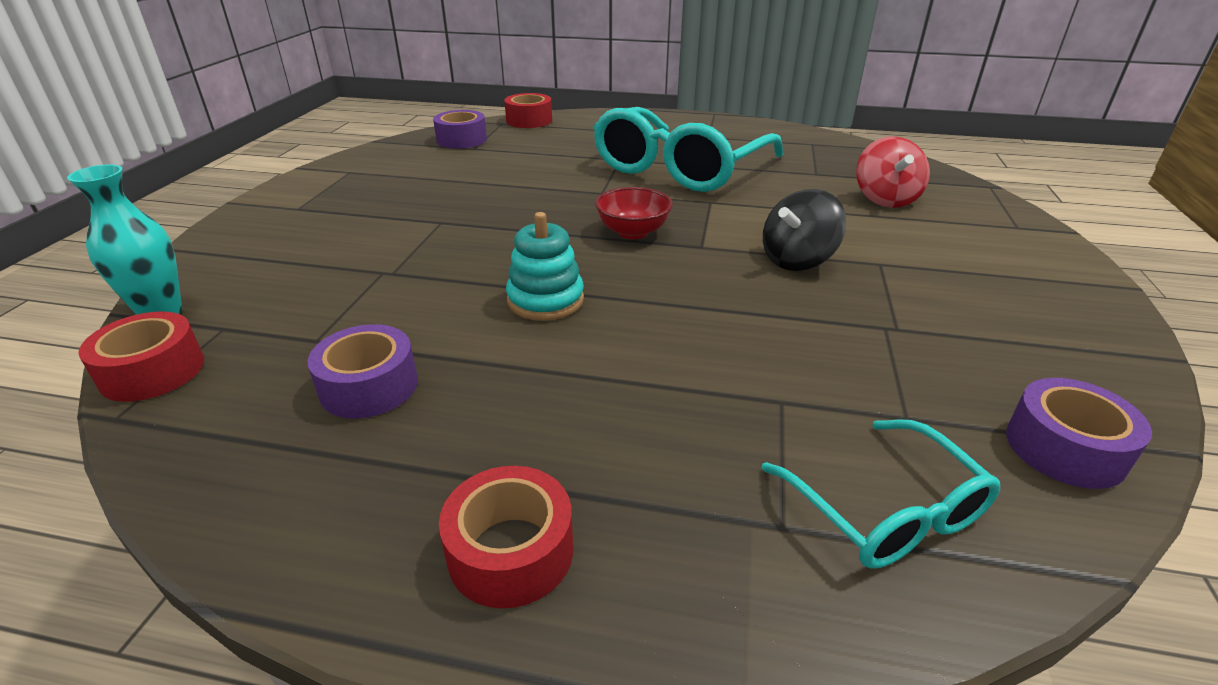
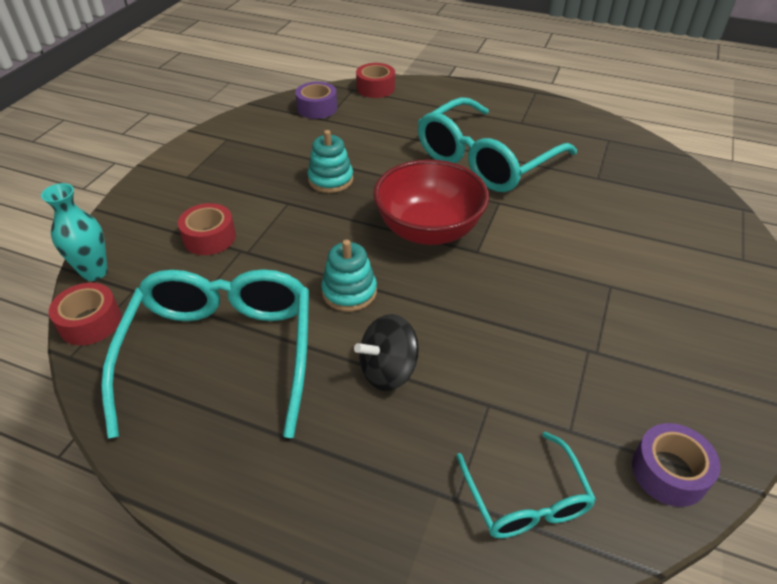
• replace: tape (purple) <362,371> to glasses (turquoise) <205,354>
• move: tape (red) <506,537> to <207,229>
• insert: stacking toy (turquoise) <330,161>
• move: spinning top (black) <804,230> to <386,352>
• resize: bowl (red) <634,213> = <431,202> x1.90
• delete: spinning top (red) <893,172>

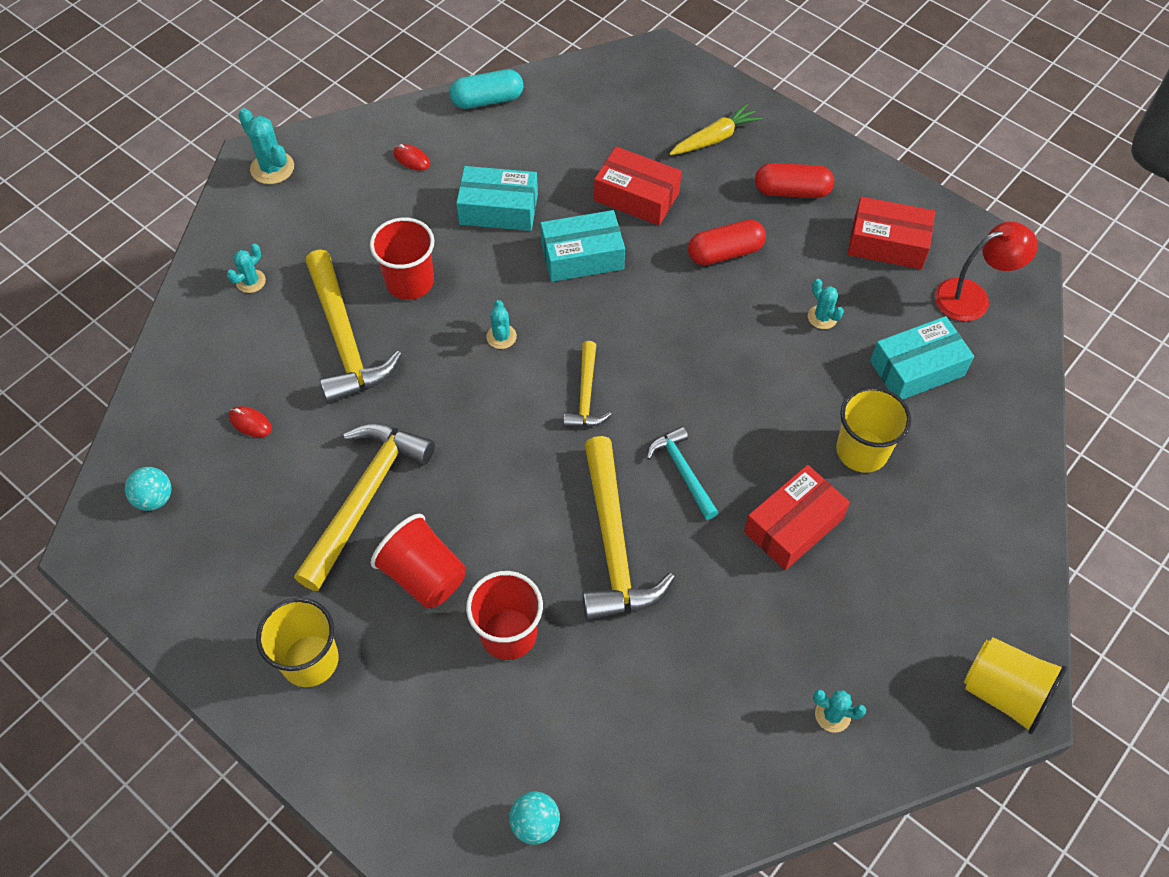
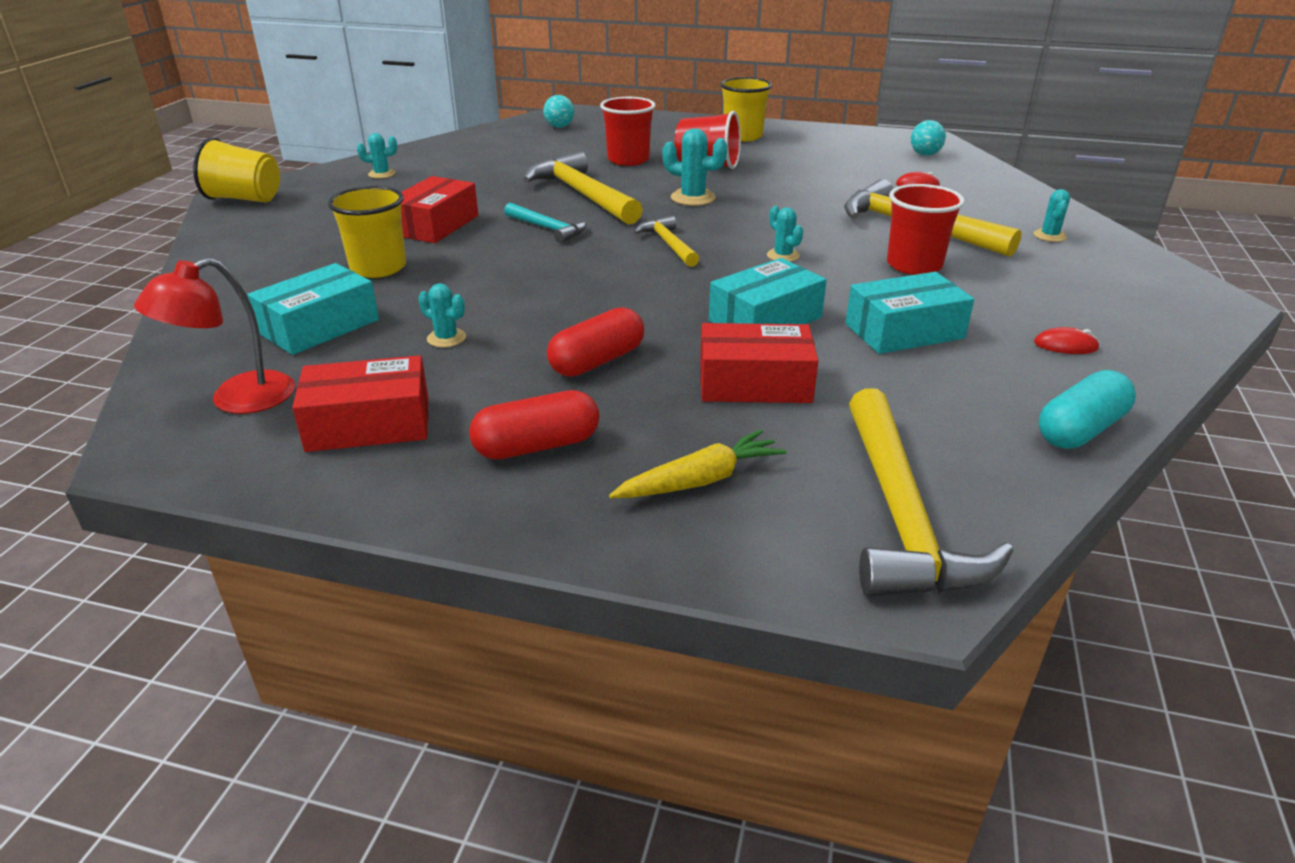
• rotate: carrot (yellow) <715,129> = <698,463> 150 degrees counterclockwise
• move: cactus (turquoise) <266,146> to <695,167>
• move: hammer (yellow) <364,507> to <931,492>

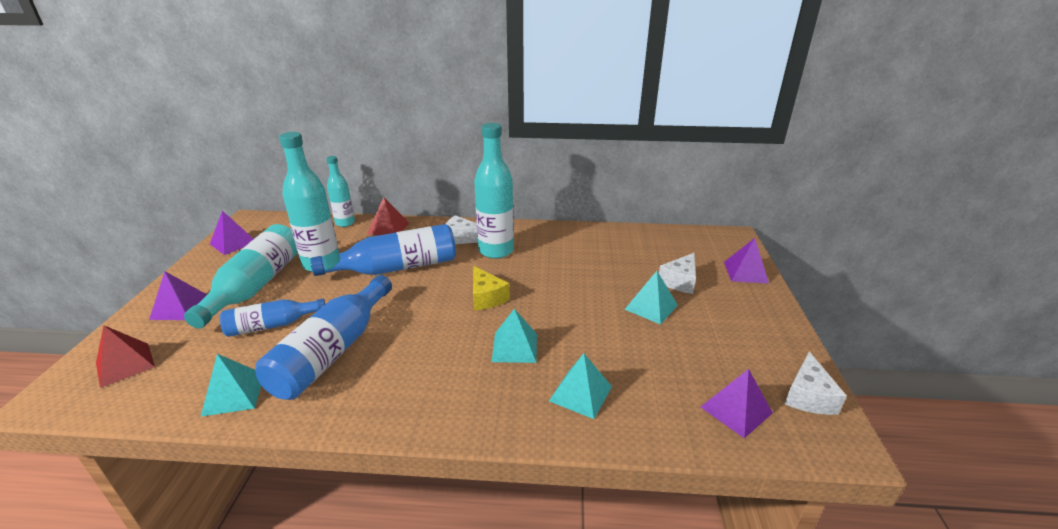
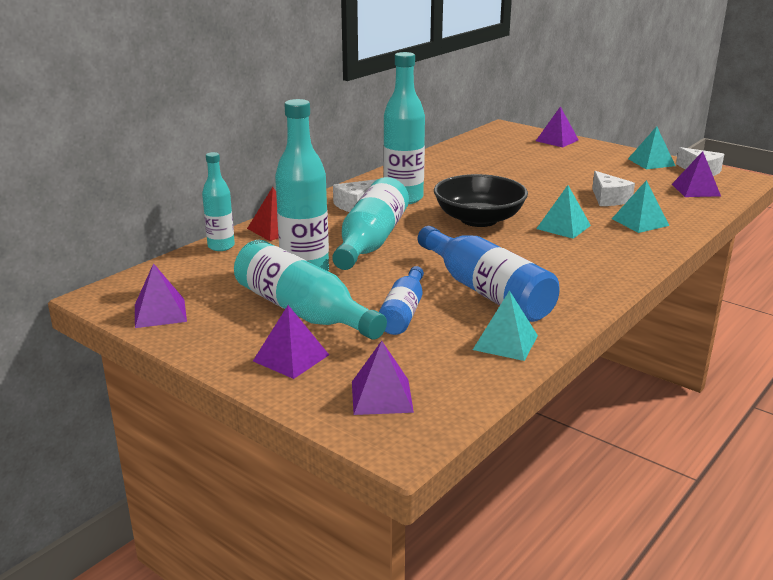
• recolor: bottle (blue) <383,250> to bottle (turquoise) <370,223>
• recolor: pyramid (red) <125,356> to pyramid (purple) <383,378>
• replace: cheese (yellow) <491,288> to bowl (black) <481,200>
• move: cheese (white) <677,273> to <613,188>
• move: pyramid (turquoise) <651,298> to <651,147>

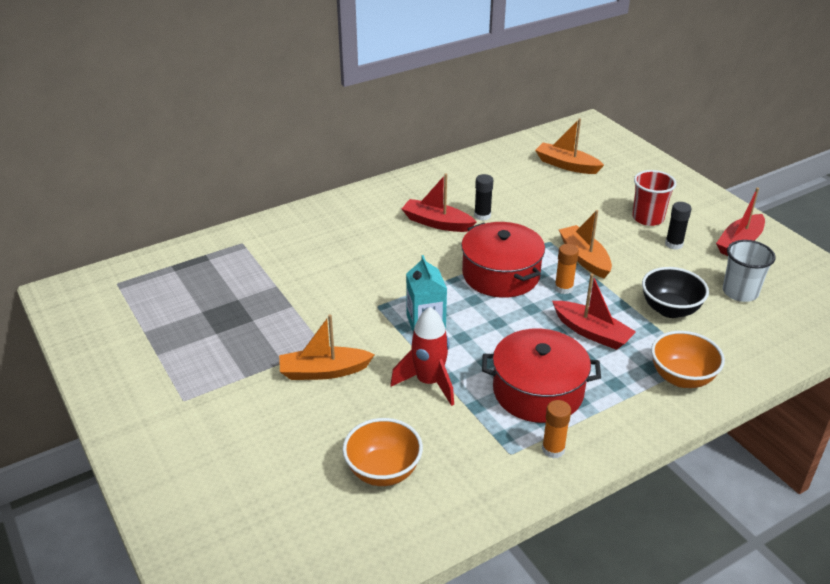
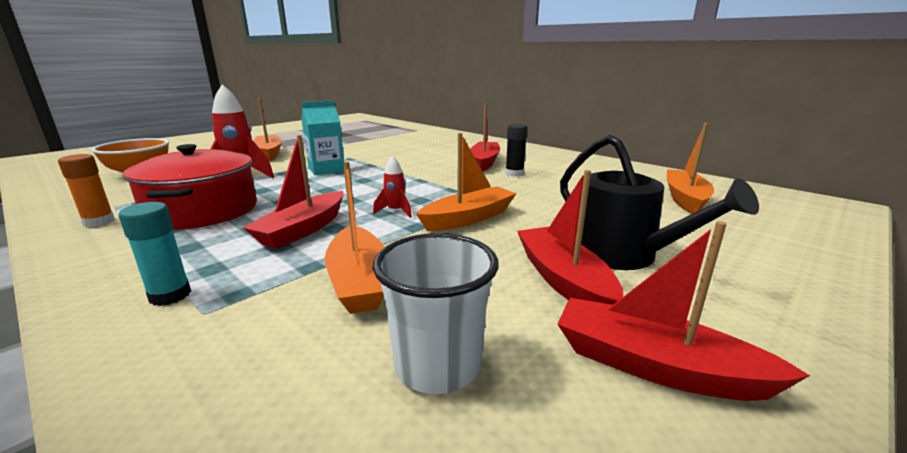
• replace: bowl (orange) <688,359> to glue stick (turquoise) <155,254>
• replace: bowl (black) <675,292> to boat (orange) <354,237>
• replace: glue stick (orange) <567,269> to rocket (red) <392,187>
• replace: glue stick (black) <678,226> to boat (red) <570,237>
• replace: cup (red) <654,198> to watering can (black) <659,202>
• delete: pot (red) <503,260>

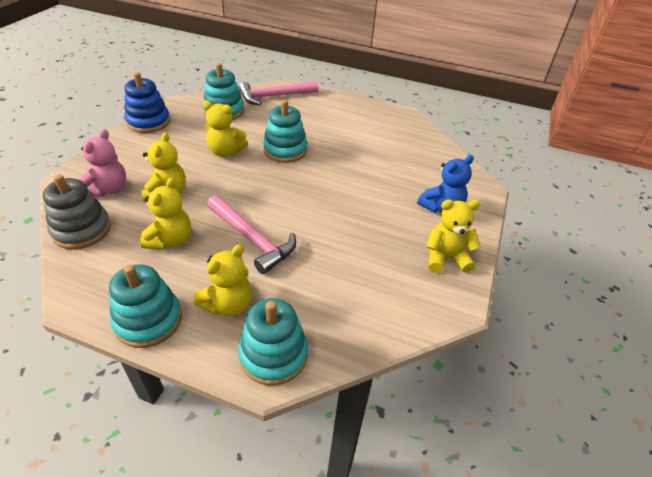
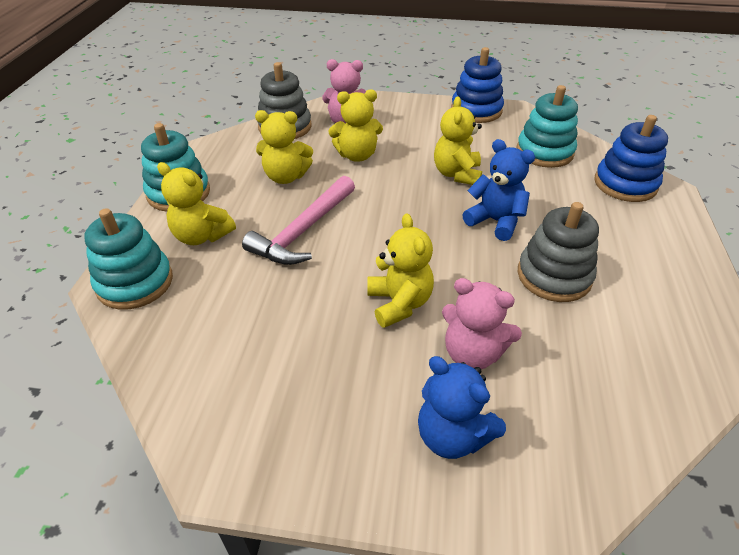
• move: teddy bear (yellow) <453,236> to <400,270>
• insert: teddy bear (pink) <482,323>
• replace: stacking toy (turquoise) <285,131> to teddy bear (blue) <498,190>
• insert: stacking toy (grey) <558,252>
• replace: hammer (pink) <279,93> to stacking toy (blue) <631,158>

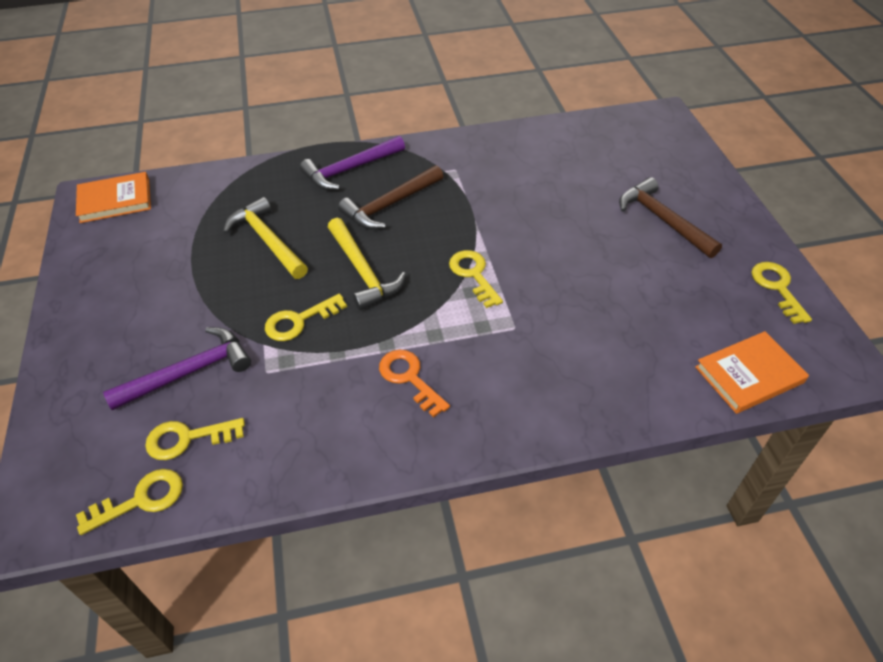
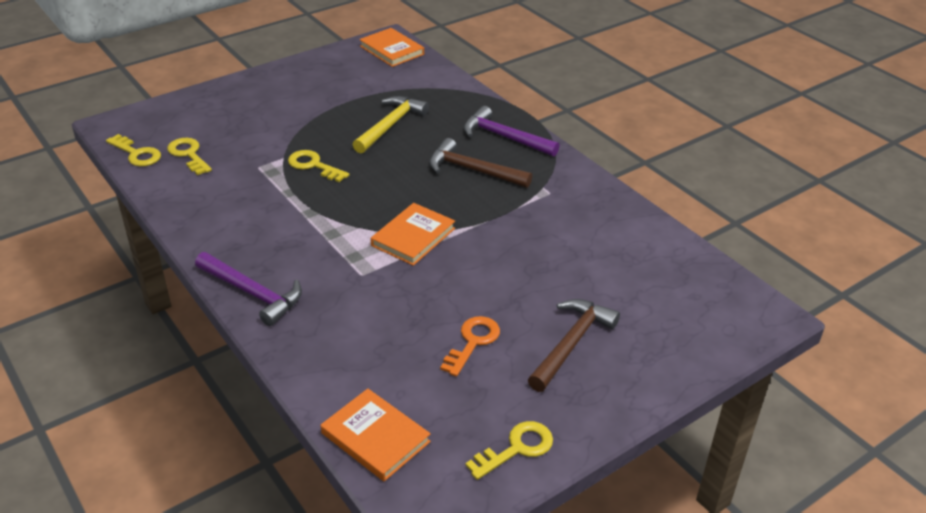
• move: hammer (purple) <177,368> to <248,289>
• replace: key (yellow) <476,279> to book (orange) <413,234>
• move: key (orange) <414,383> to <470,346>
• delete: hammer (yellow) <367,264>

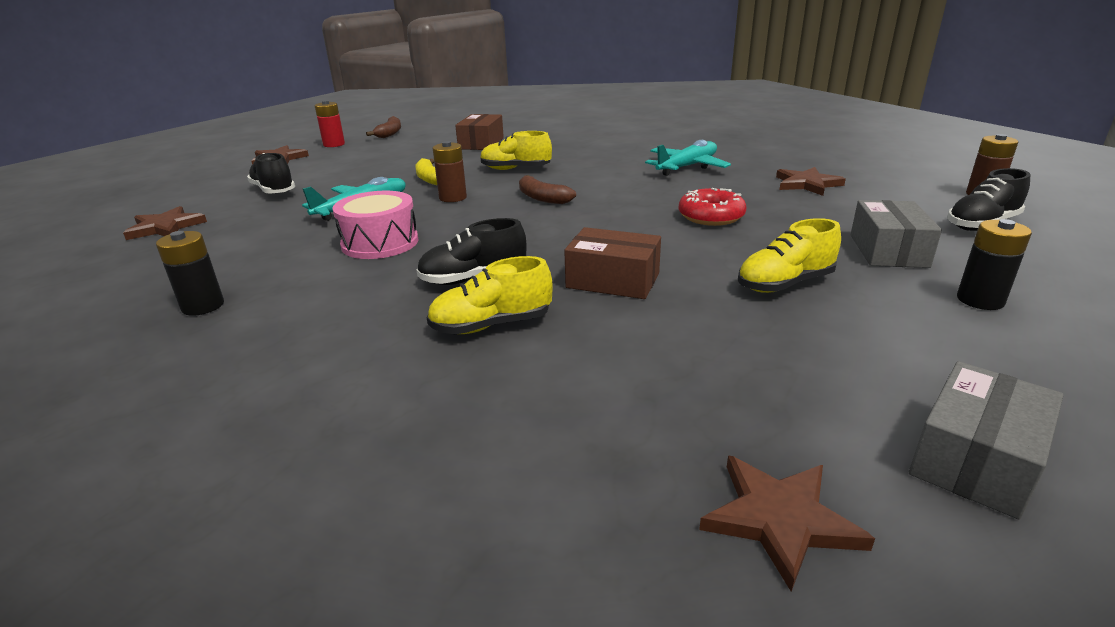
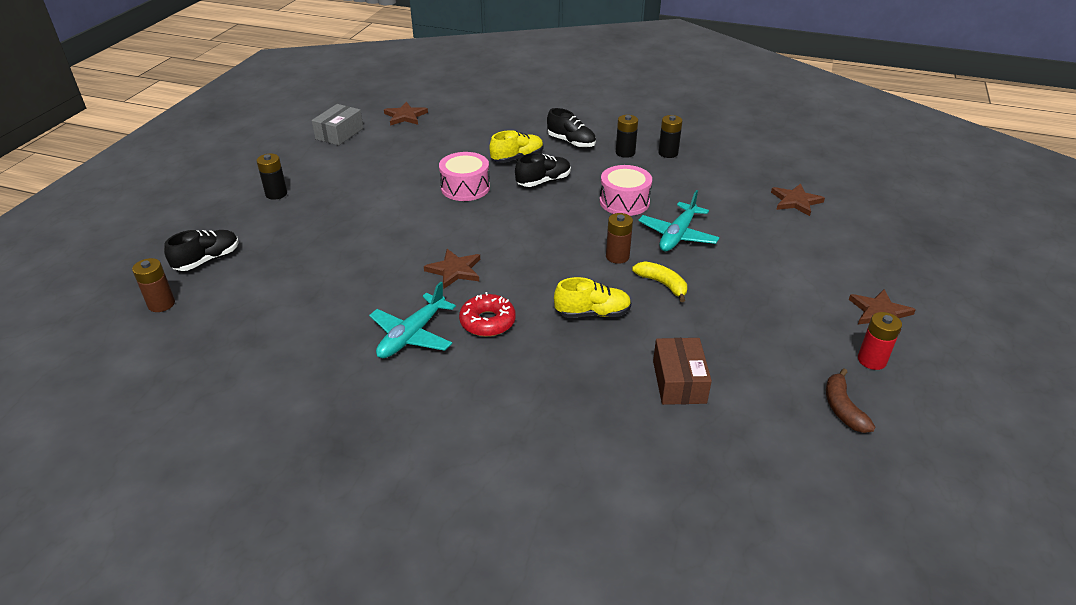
• move: star (brown) <811,181> to <452,269>
• replace: box (brown) <612,263> to drum (pink) <464,176>
• move: donut (red) <713,207> to <487,314>
• move: shoe (black) <271,173> to <571,128>
• insert: battery (black) <627,136>
• delete: banana (brown) <547,189>
• delete: shoe (yellow) <789,255>
• delete: box (grey) <896,234>

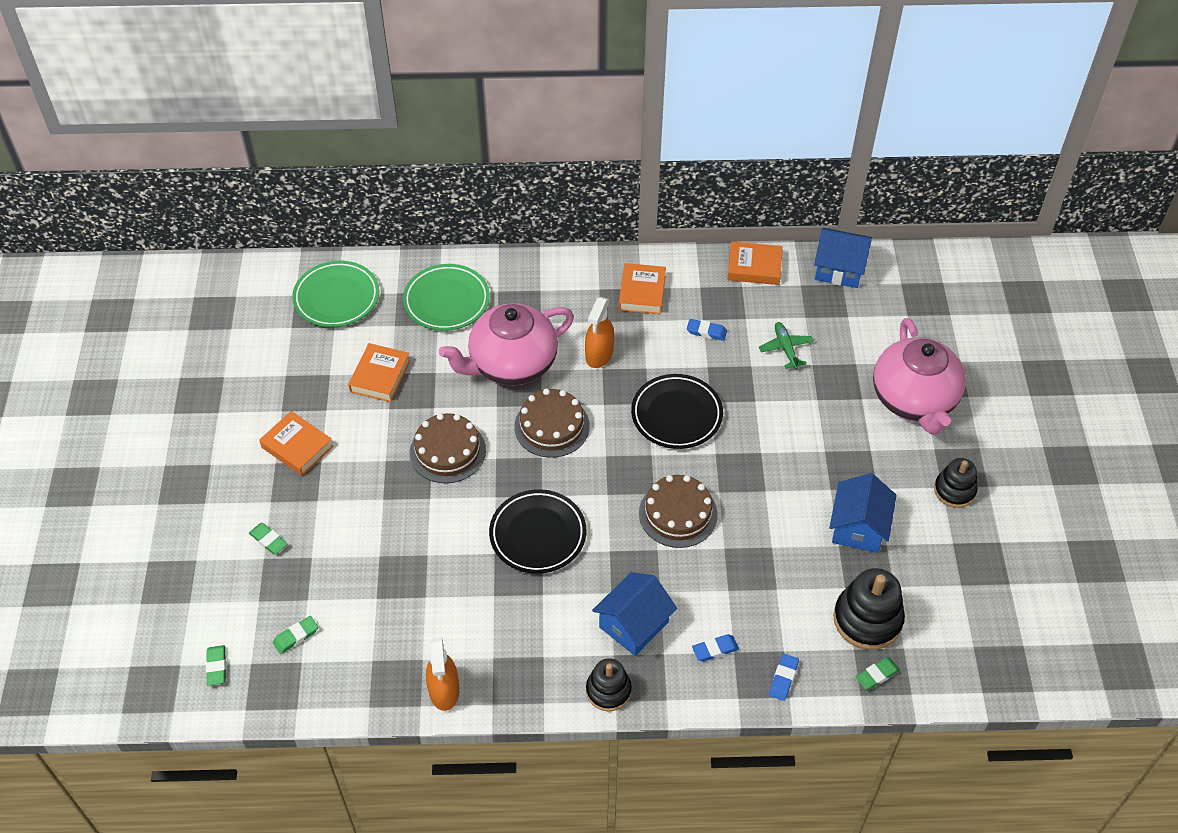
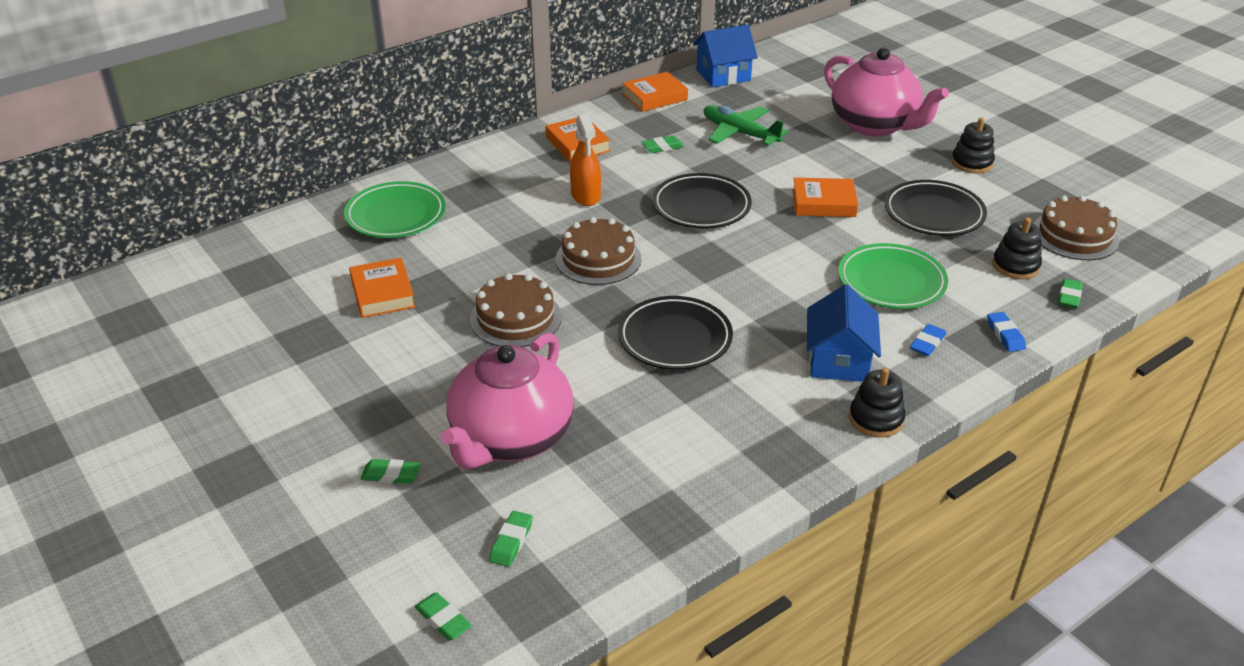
• move: teapot (pink) <506,344> to <507,401>
• recolor: eraser (blue) <707,330> to eraser (green) <663,144>
• resize: plane (green) <786,345> = <746,125> x1.54
• move: book (orange) <296,443> to <825,197>
• move: plate (green) <335,294> to <893,276>
• replace: house (blue) <863,513> to plate (black) <936,208>
• resize: stacking toy (black) <869,609> = <1017,248> x0.64
• move: cake (brown) <678,511> to <1076,227>
• delete: spray bottle (orange) <442,674>

